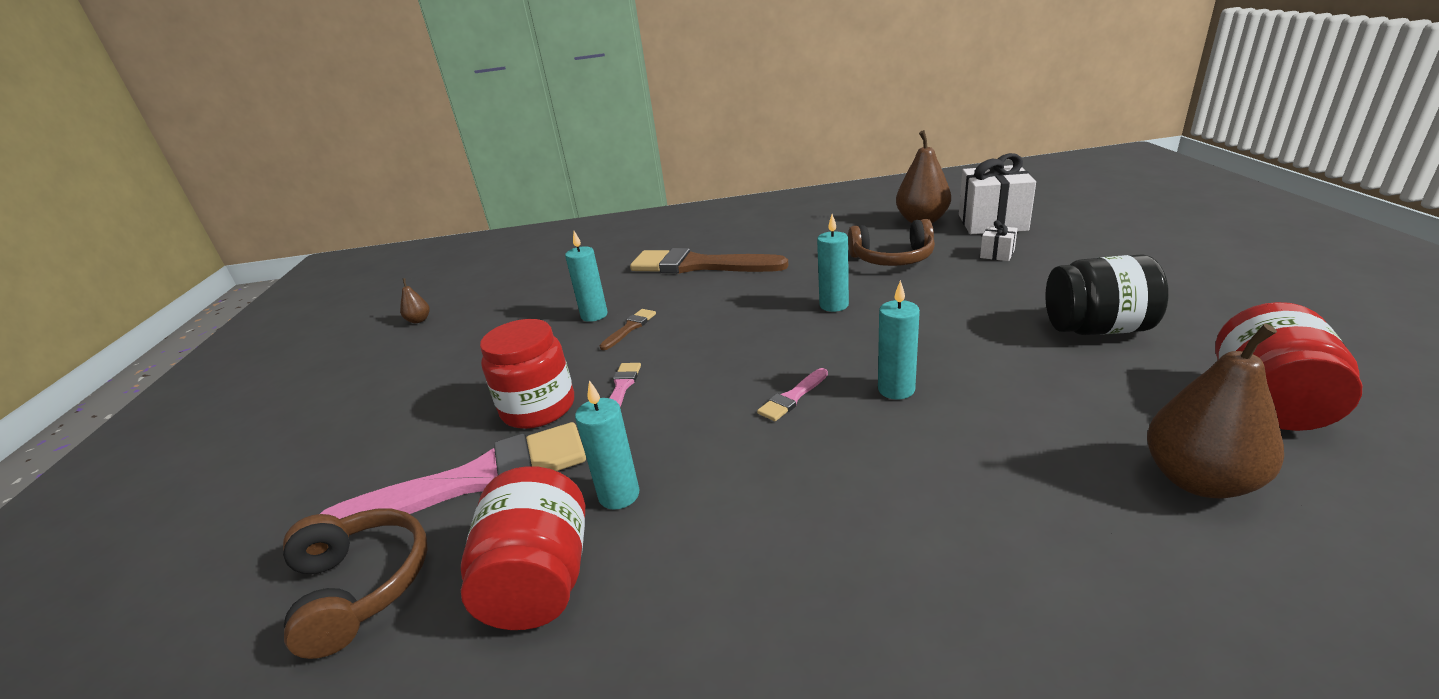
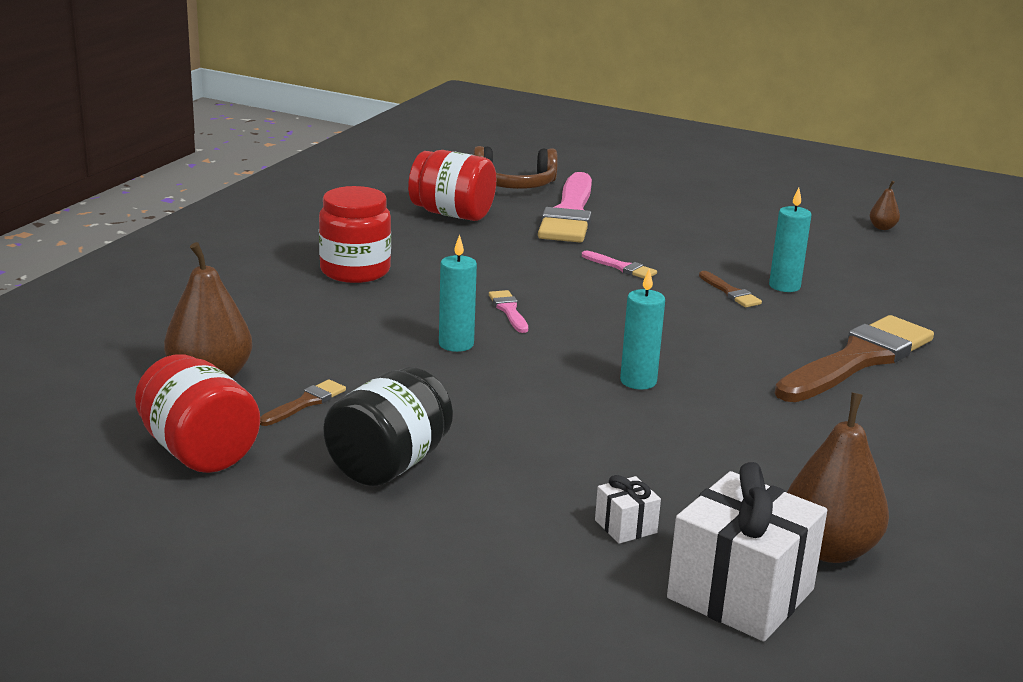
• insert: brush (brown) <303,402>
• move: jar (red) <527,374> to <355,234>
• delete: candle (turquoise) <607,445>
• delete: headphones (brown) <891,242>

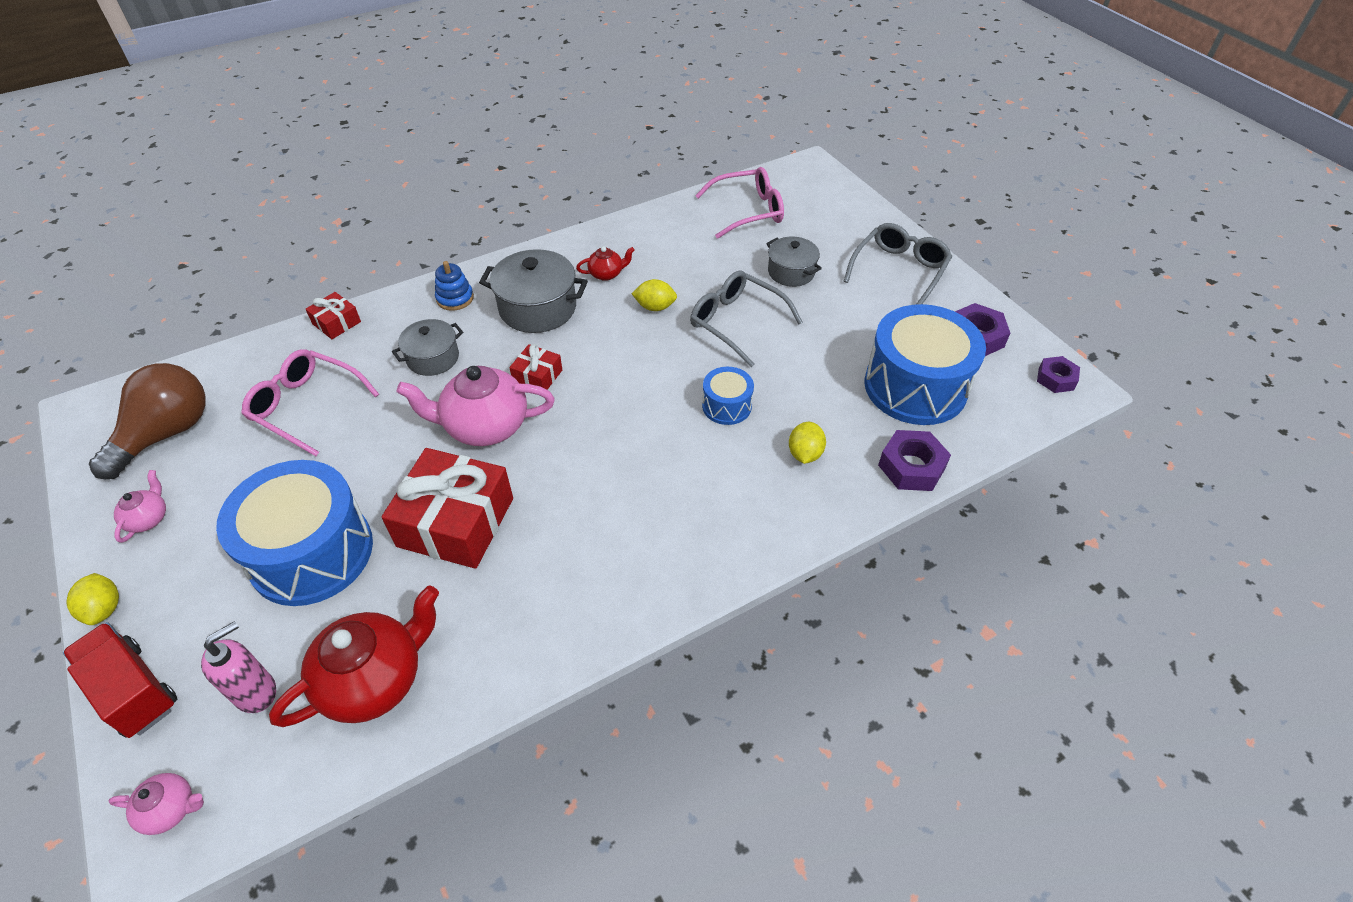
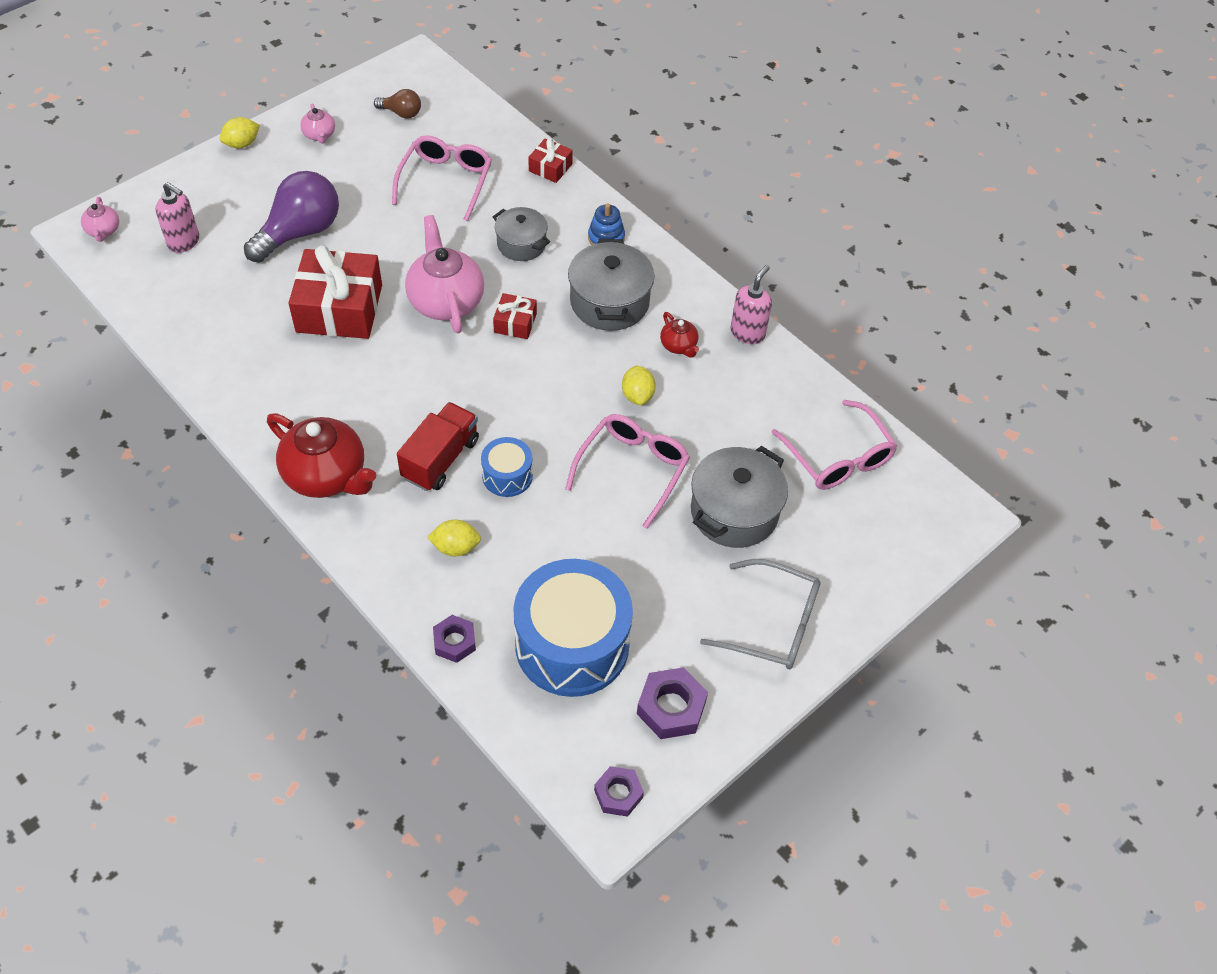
• replace: drum (blue) <294,533> to light bulb (purple) <291,217>
• move: teapot (red) <354,656> to <321,455>
• rotate: teapot (pink) <140,506> = <317,123> 75 degrees clockwise
• resize: light bulb (brown) <147,421> = <397,103> x0.49
• move: truck (red) <120,680> to <438,446>
• resize: nut (purple) <914,460> = <454,639> x0.67
• recolor: glasses (grey) <746,318> to glasses (pink) <627,471>
• resize: pot (grey) <794,262> = <739,497> x1.57
• insert: soap dispenser (pink) <751,304>

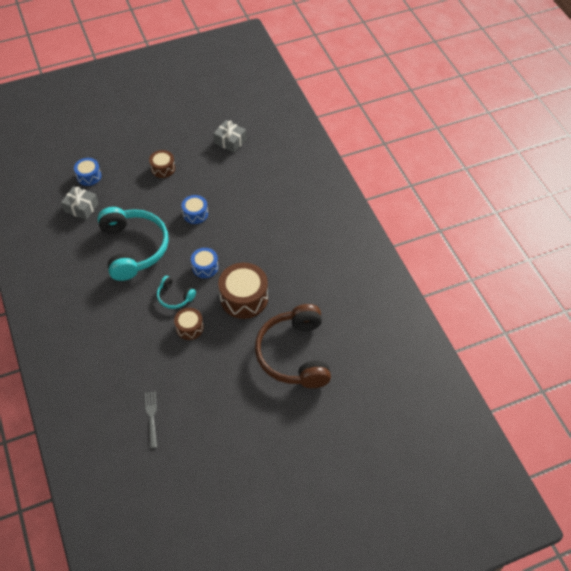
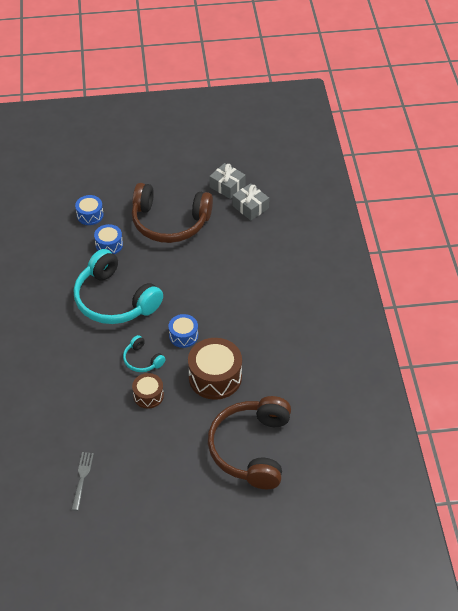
• rotate: headphones (turquoise) <133,244> = <118,286> 135 degrees clockwise
• move: drum (blue) <195,209> to <108,239>
• replace: drum (brown) <162,164> to headphones (brown) <172,213>
• move: gift (grey) <80,203> to <227,181>

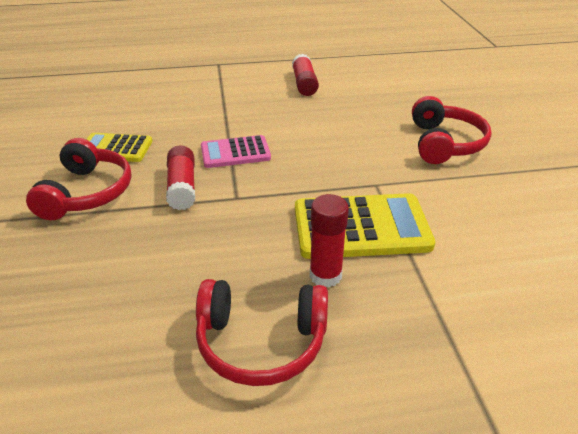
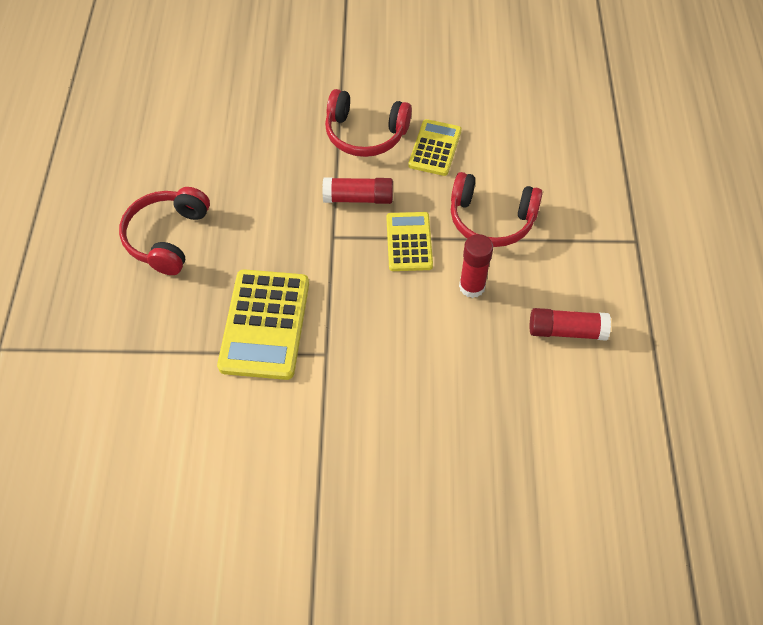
• recolor: calculator (pink) <236,151> to calculator (yellow) <409,241>
• move: headphones (red) <451,130> to <497,209>
• move: glue stick (red) <329,241> to <476,266>

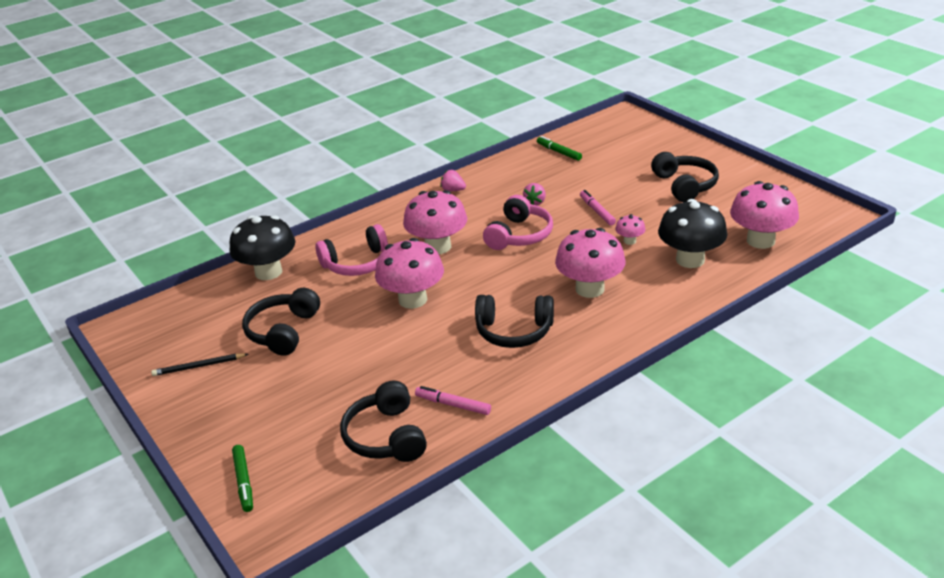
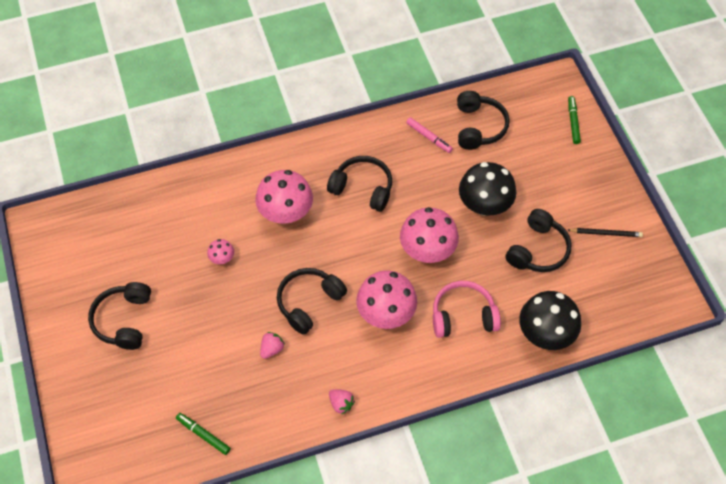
• rotate: marker (green) <559,148> = <203,434> 150 degrees clockwise
• recolor: headphones (pink) <518,222> to headphones (black) <312,301>
• move: mushroom (black) <693,233> to <487,189>
• delete: marker (pink) <598,208>
• delete: mushroom (pink) <764,215>

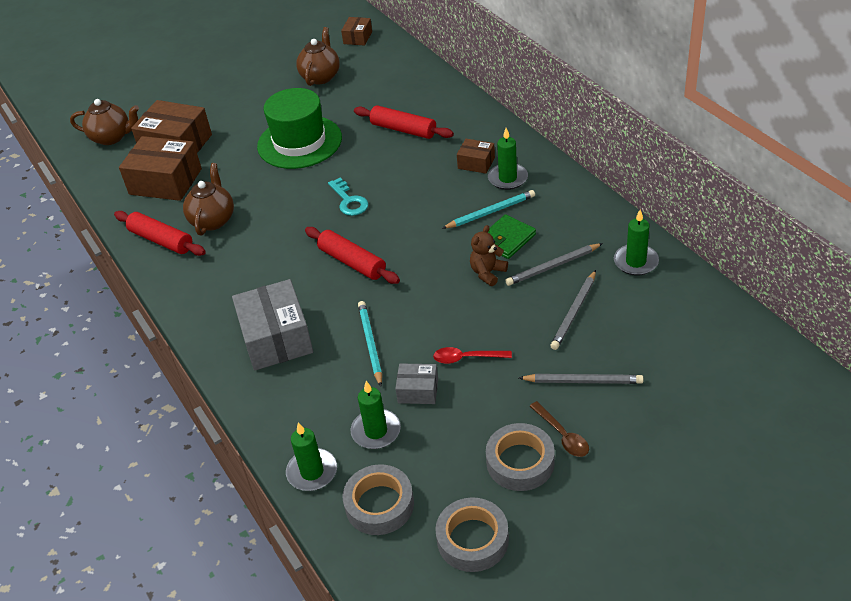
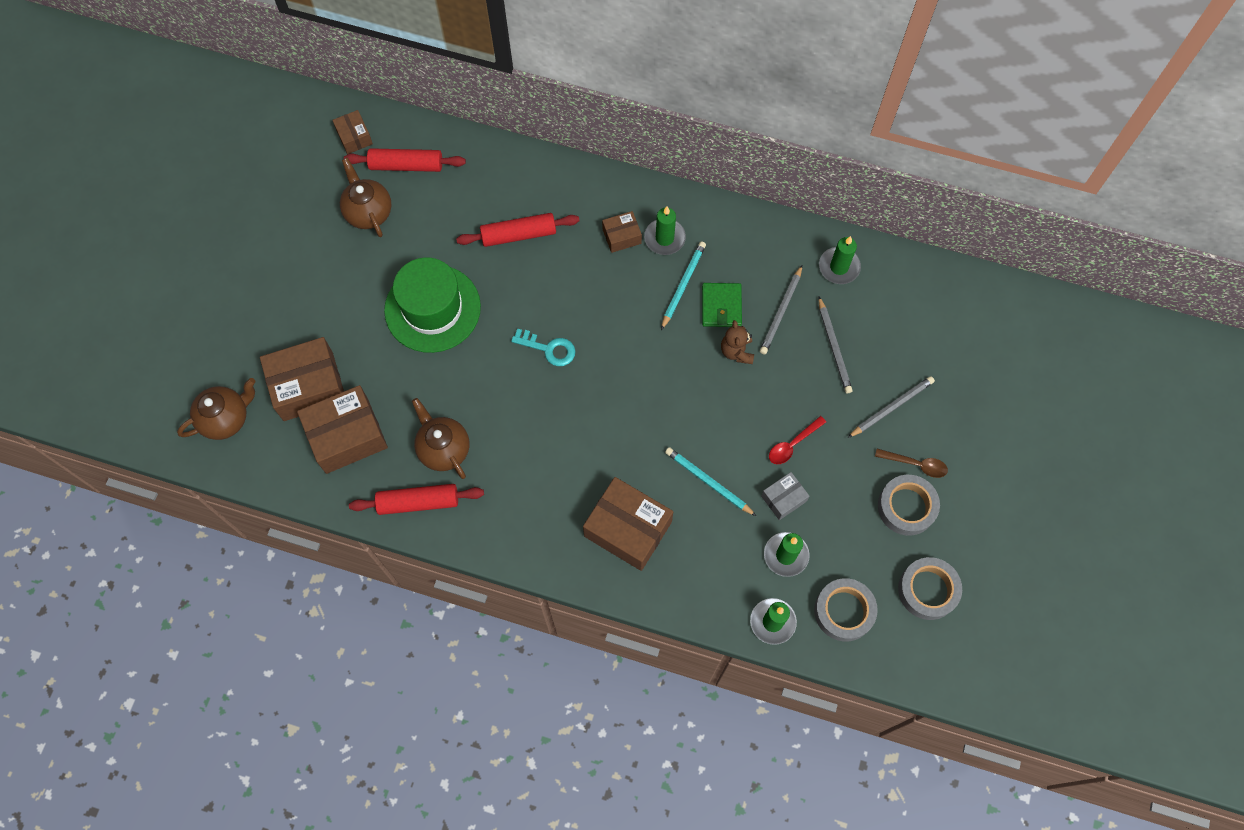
• move: rolling pin (red) <352,255> to <405,160>
• recolor: box (grey) <272,325> to box (brown) <628,524>

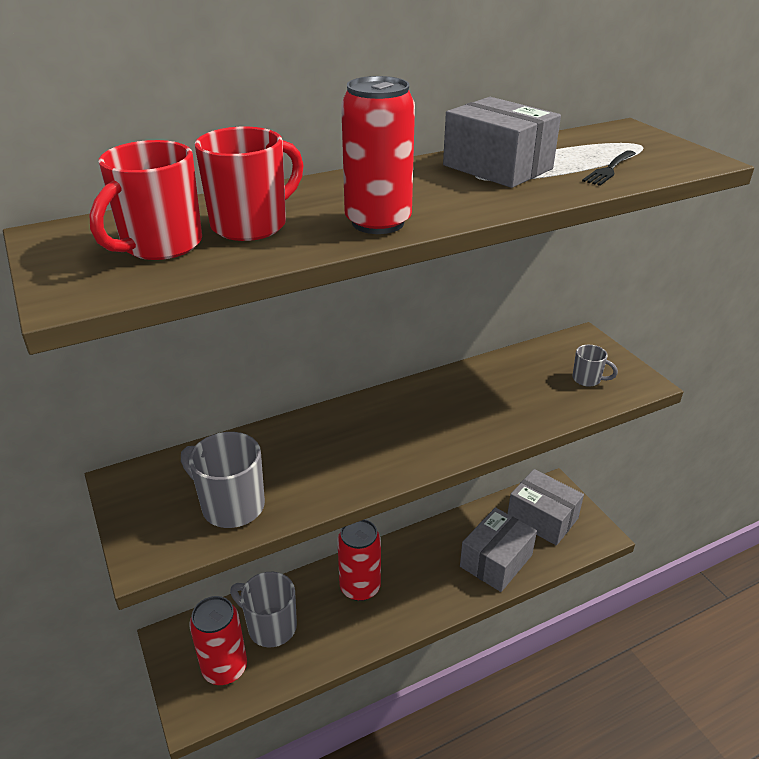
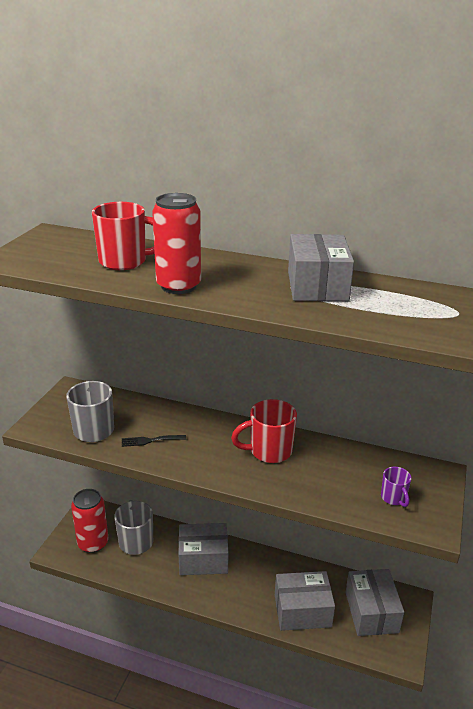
• move: fork (black) <609,168> to <154,441>
• replace: can (red) <359,560> to box (grey) <203,549>
• move: mug (red) <145,200> to <264,431>
• recolor: mug (grey) <595,366> to mug (purple) <396,487>

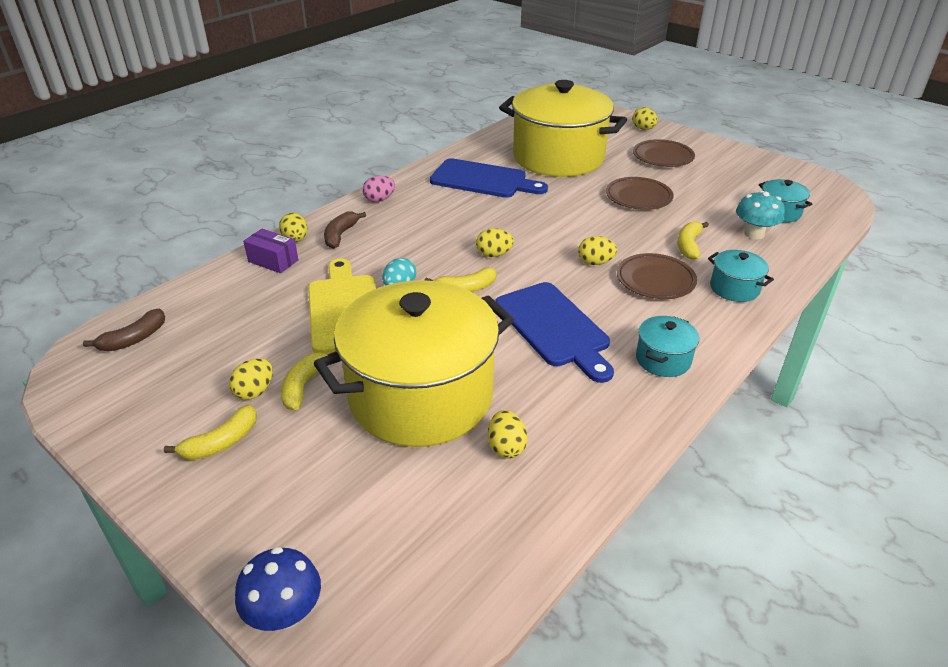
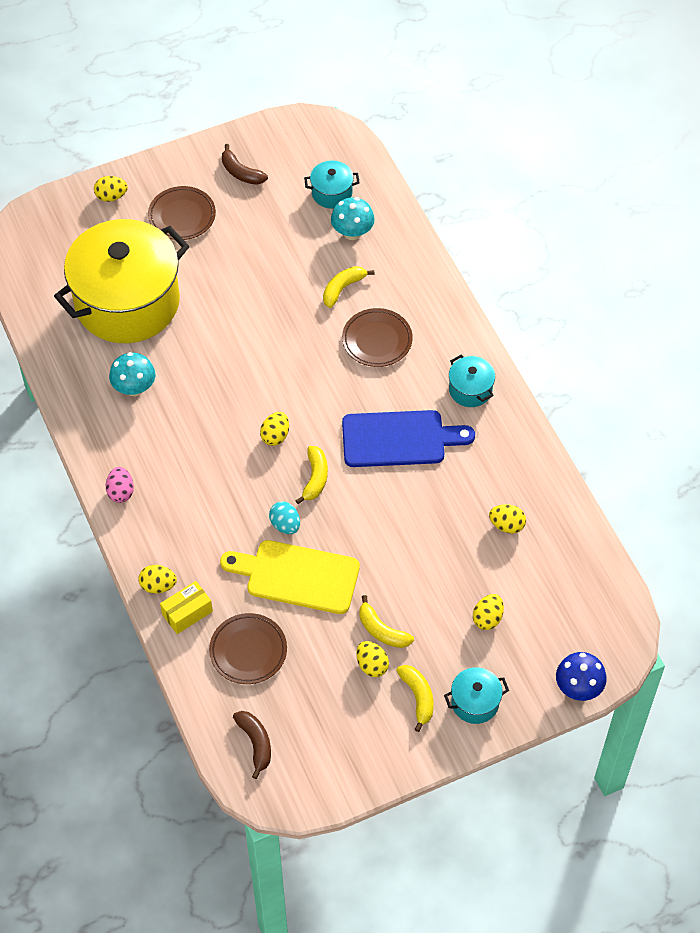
• replace: cutting board (blue) <489,178> to mushroom (turquoise) <132,374>
• recolor: box (purple) <270,251> to box (yellow) <186,607>
• move: plate (brown) <640,193> to <248,648>
• move: banana (brown) <345,230> to <245,164>
• rotate: banana (yellow) <693,240> = <348,287> 90 degrees clockwise
• move: pot (turquoise) <741,276> to <476,695>
• move: egg (yellow) <597,250> to <488,612>
• delete: pot (yellow) <414,363>

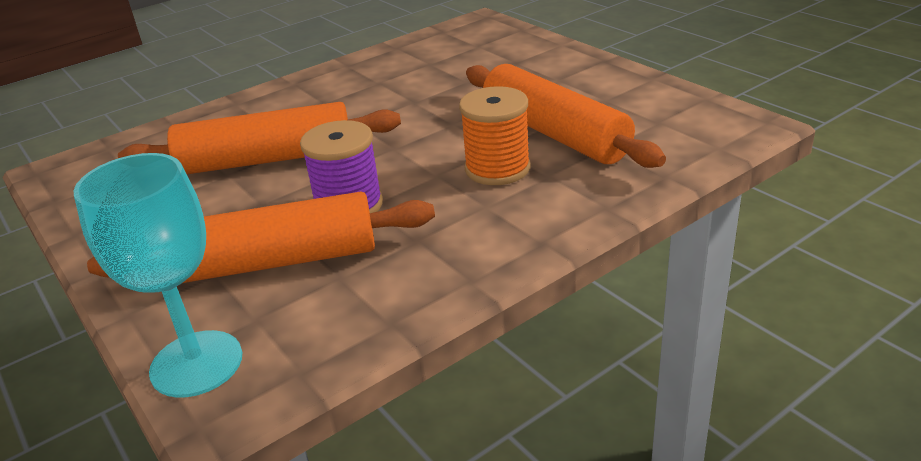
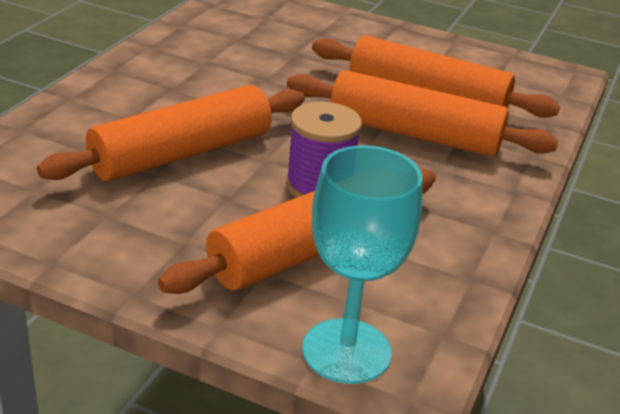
• replace: spool (orange) <494,135> to rolling pin (orange) <423,113>

